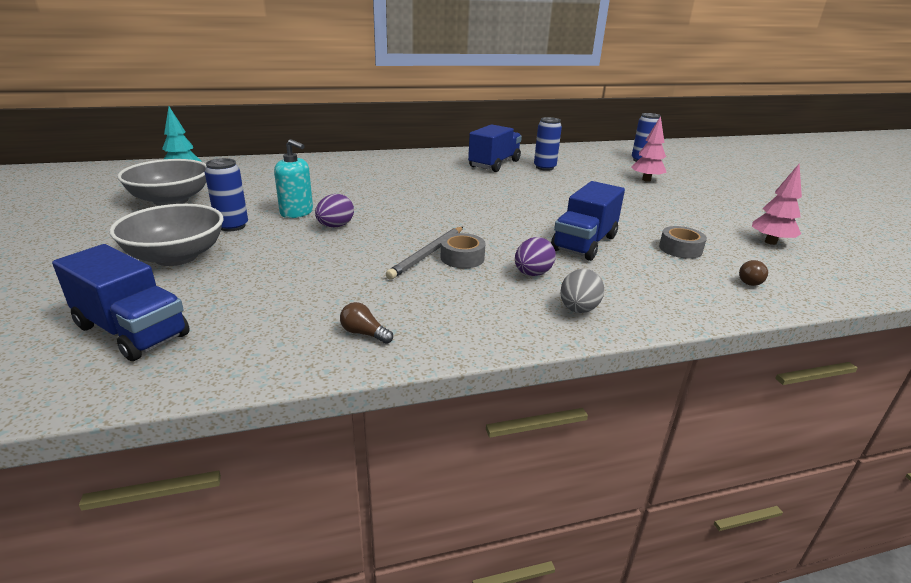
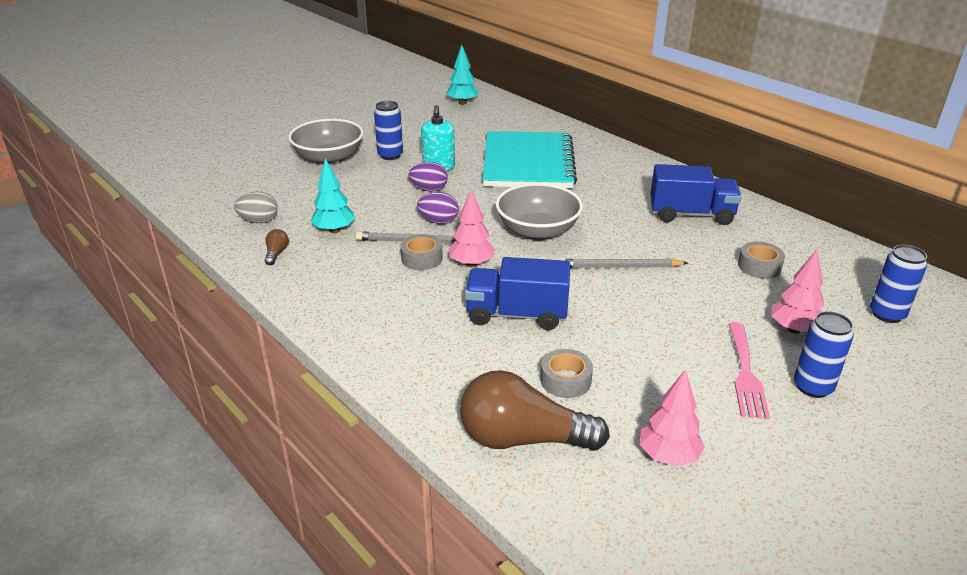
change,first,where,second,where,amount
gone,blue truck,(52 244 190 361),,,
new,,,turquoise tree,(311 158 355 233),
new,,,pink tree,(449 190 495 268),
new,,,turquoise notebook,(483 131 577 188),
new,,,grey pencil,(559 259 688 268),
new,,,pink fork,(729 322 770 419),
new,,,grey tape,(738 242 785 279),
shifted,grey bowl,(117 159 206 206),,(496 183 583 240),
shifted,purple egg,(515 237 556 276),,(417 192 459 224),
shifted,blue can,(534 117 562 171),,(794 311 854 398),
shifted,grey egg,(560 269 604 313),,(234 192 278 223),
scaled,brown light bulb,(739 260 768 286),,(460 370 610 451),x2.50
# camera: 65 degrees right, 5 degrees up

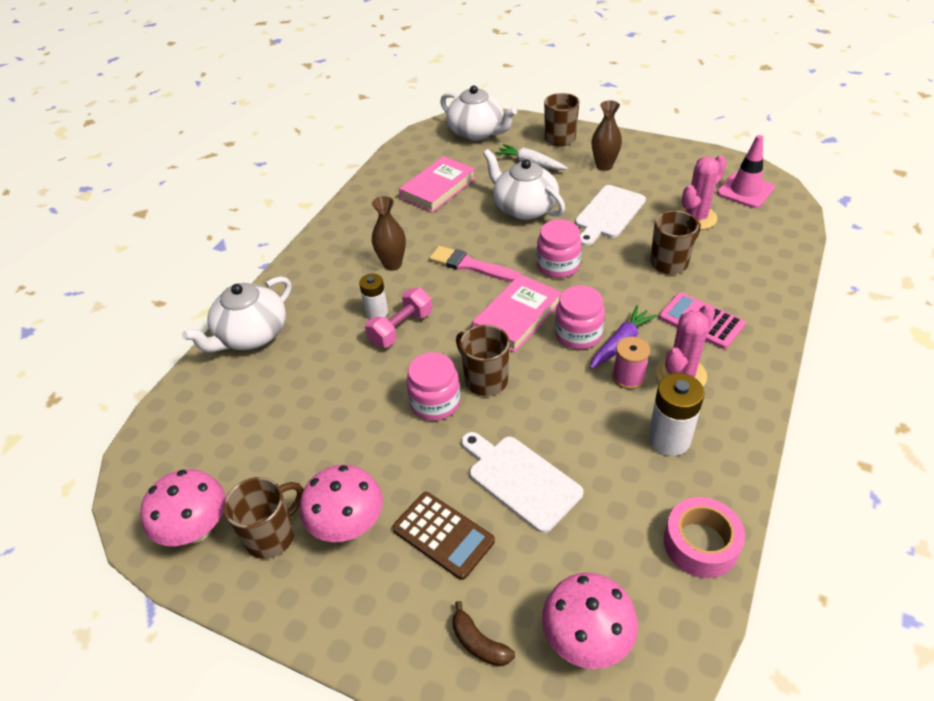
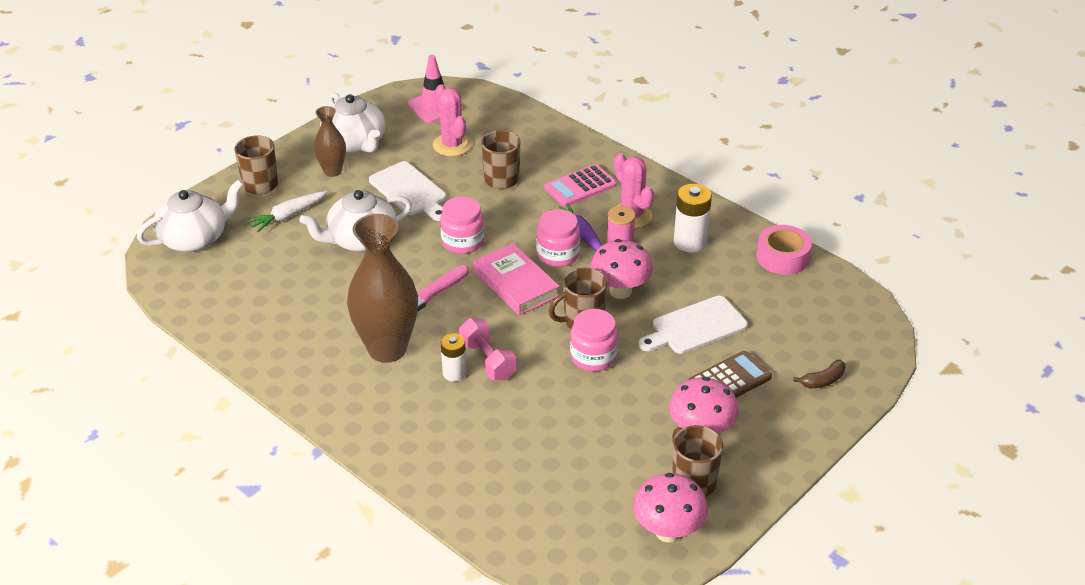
change,first,where,second,where,amount
gone,pink book,(399 156 476 213),,,
shifted,white teapot,(182 276 291 352),,(320 92 385 153),
shifted,pink mushroom,(542 573 638 669),,(590 239 653 299),
scaled,brown vase,(372 196 406 271),,(347 214 418 363),x1.89
# camera: 75 degrees left, 5 degrees down

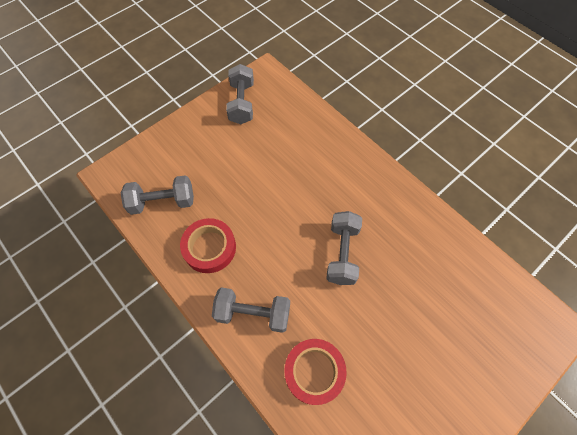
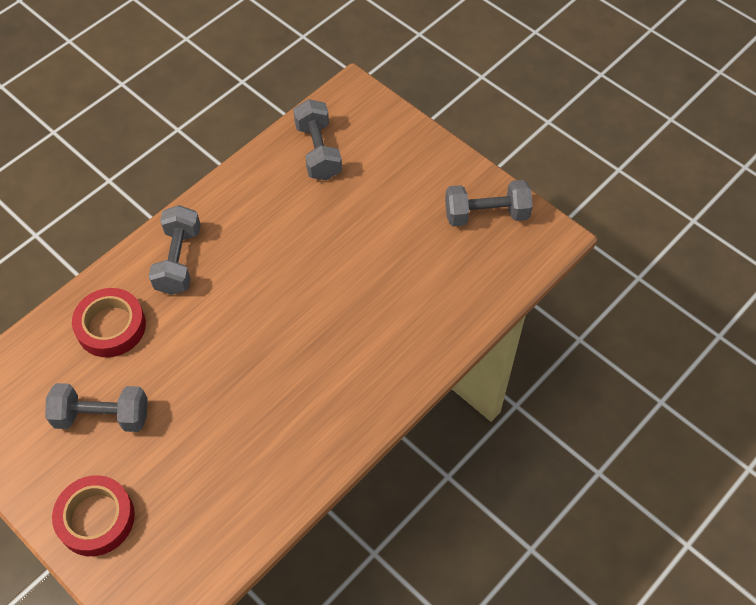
change,first,where,second,where,amount
shifted,red tape,(180 218 236 273),,(52 475 135 556),
shifted,grey dumbbell,(326 211 362 285),,(45 383 148 432),
# camera: 85 degrees right, 5 degrees down

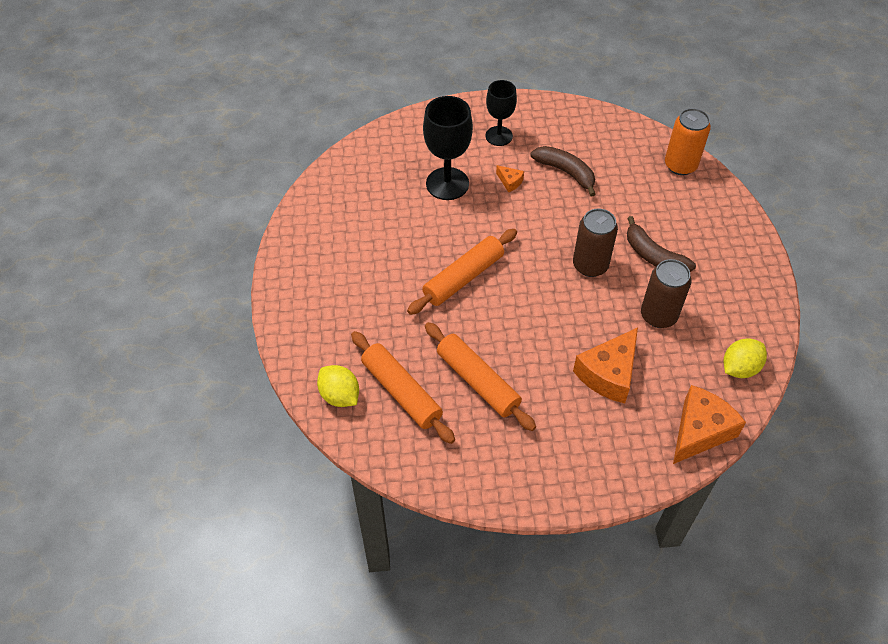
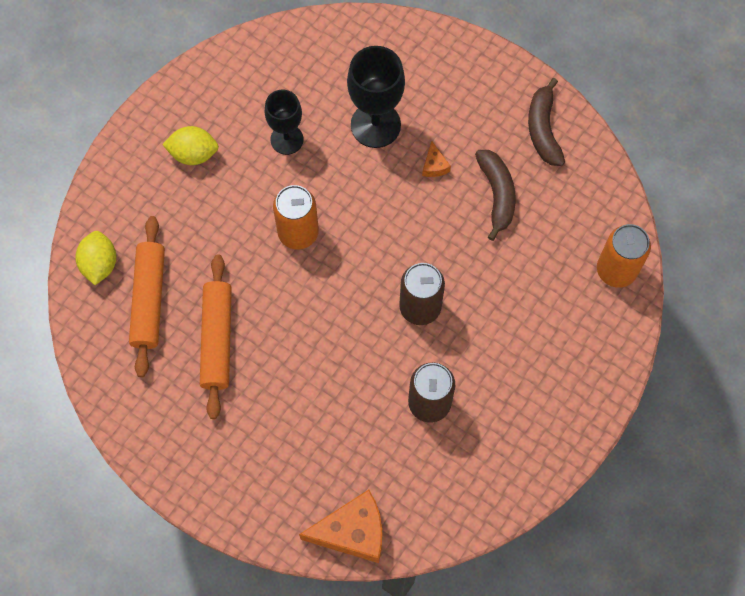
change,first,where,second,where,amount
gone,orange cheese,(573 328 638 403),,,
shifted,black goblet,(486 80 517 146),,(265 90 304 155),
shifted,brown banana,(627 216 696 272),,(528 78 565 166),
shifted,yellow lemon,(724 338 767 378),,(162 126 219 165),
swapped,orange rolling pin,(407 229 517 315),orange can,(273 185 319 250),
# camera: 40 degrees right, 15 degrees up

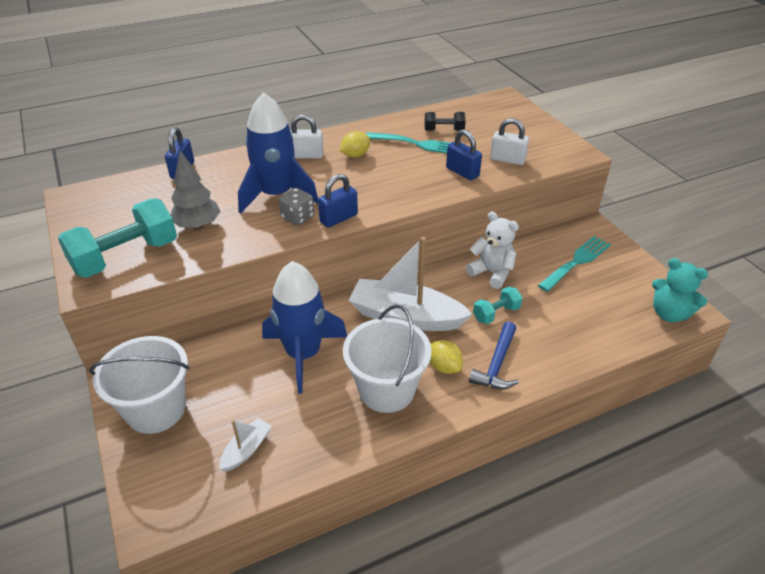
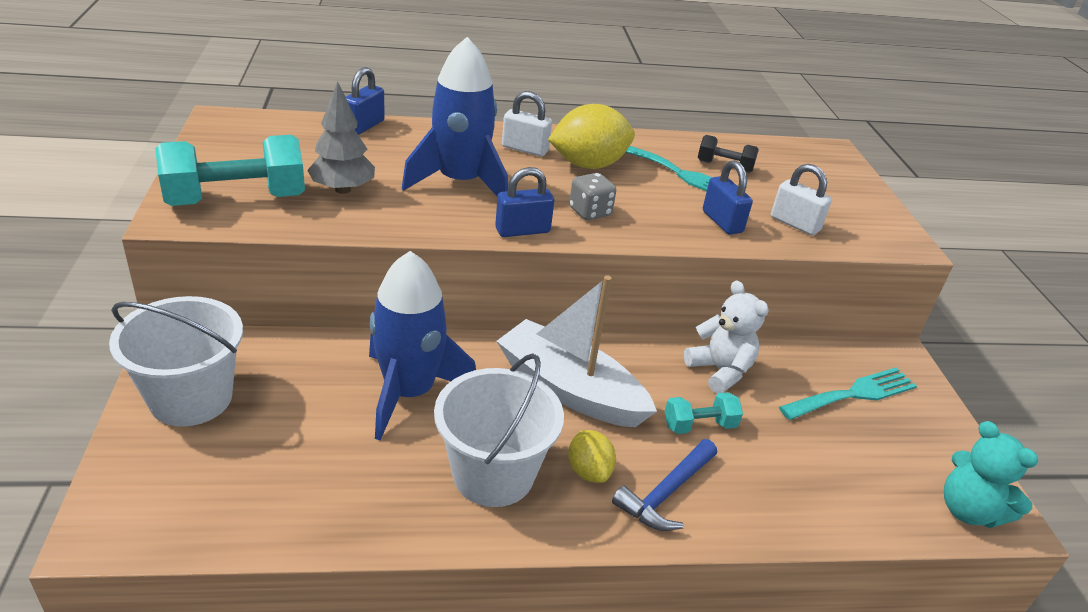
change,first,where,second,where,amount
gone,white boat,(219 418 272 472),,,
shifted,grey dice,(279 188 314 226),,(569 173 616 220),
scaled,yellow lemon,(340 131 370 158),,(548 104 635 169),x1.80
# camera: 15 degrees right, 5 degrees down

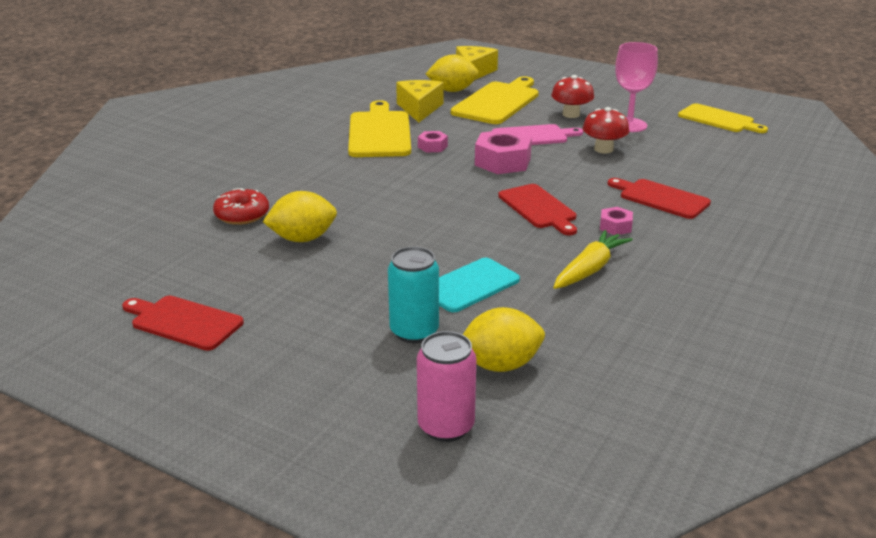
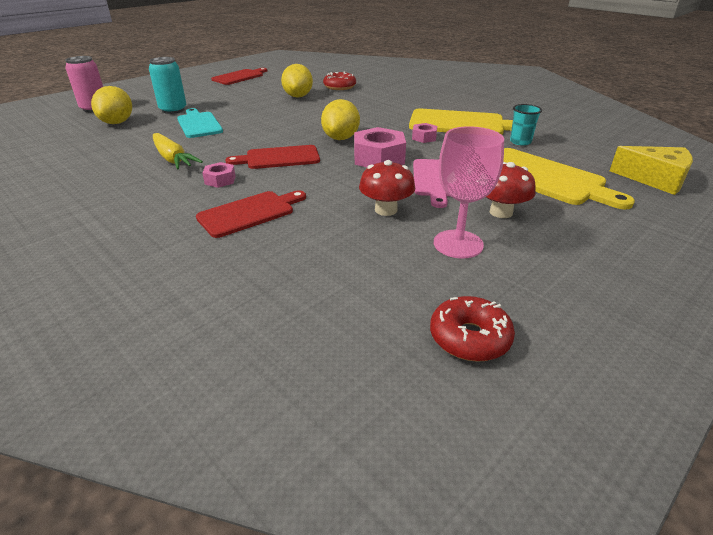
change,first,where,second,where,amount
shifted,yellow lemon,(426 54 479 92),,(321 99 360 140),
swapped,yellow cheese,(396 80 444 122),turquoise cup,(510 104 542 146),
swapped,yellow cutting board,(678 103 768 133),red donut,(430 296 515 362),
# camera: 105 degrees right, 5 degrees up

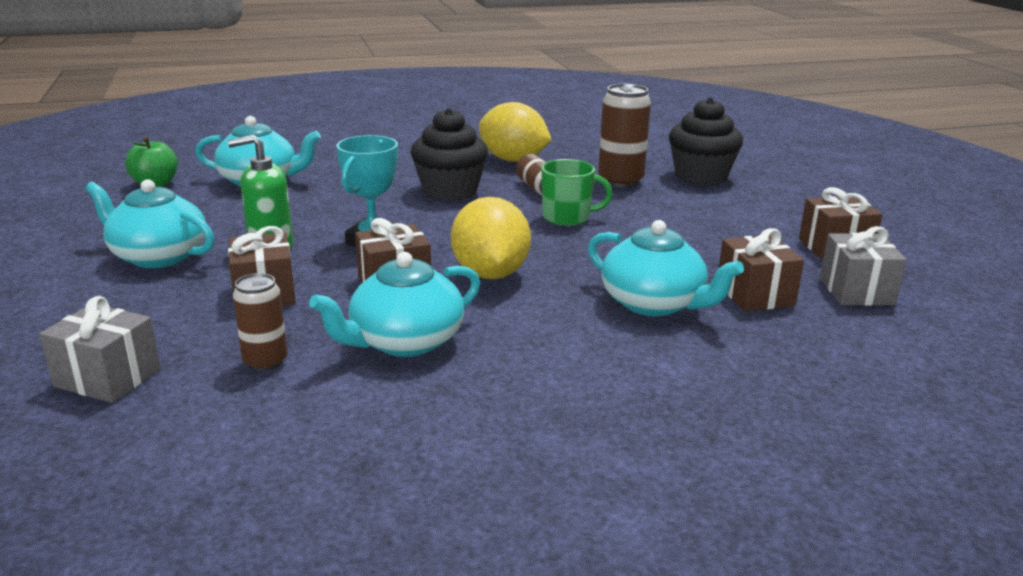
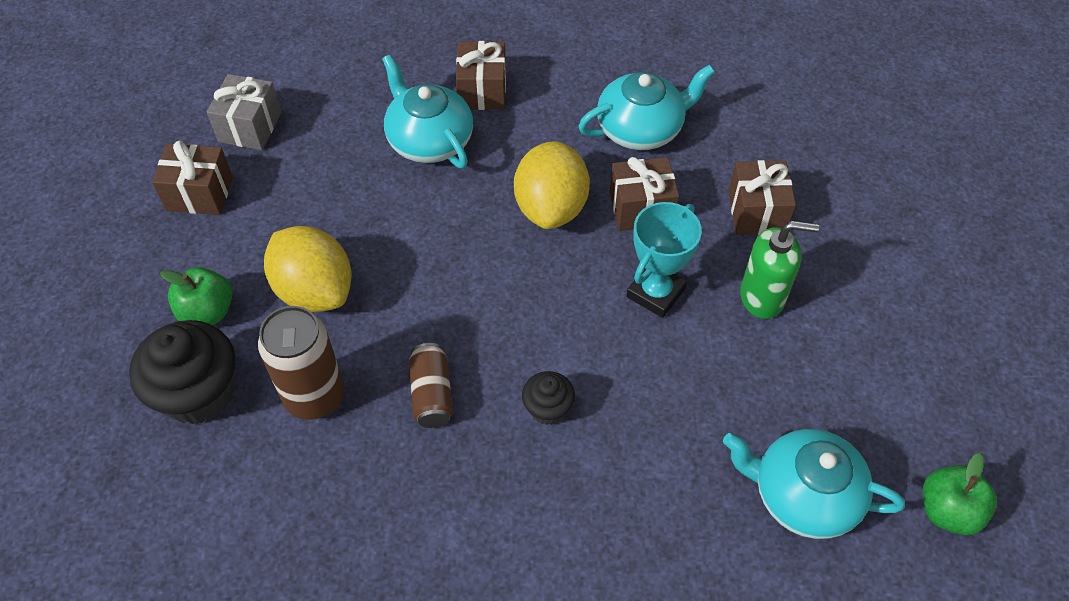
change,first,where,second,where,amount
gone,grey gift,(39 296 161 403),,,
gone,turquoise teapot,(85 179 215 268),,,
gone,brown can,(233 273 287 371),,,
gone,green mug,(541 159 613 226),,,
new,,,green apple,(160 267 232 325),
shifted,yellow lemon,(479 102 552 162),,(264 226 351 312),
shifted,brown gift,(719 228 804 312),,(456 41 506 110),
scaled,black cupcake,(410 108 488 201),,(522 371 575 425),x0.52
# camera: 165 degrees left, 30 degrees up

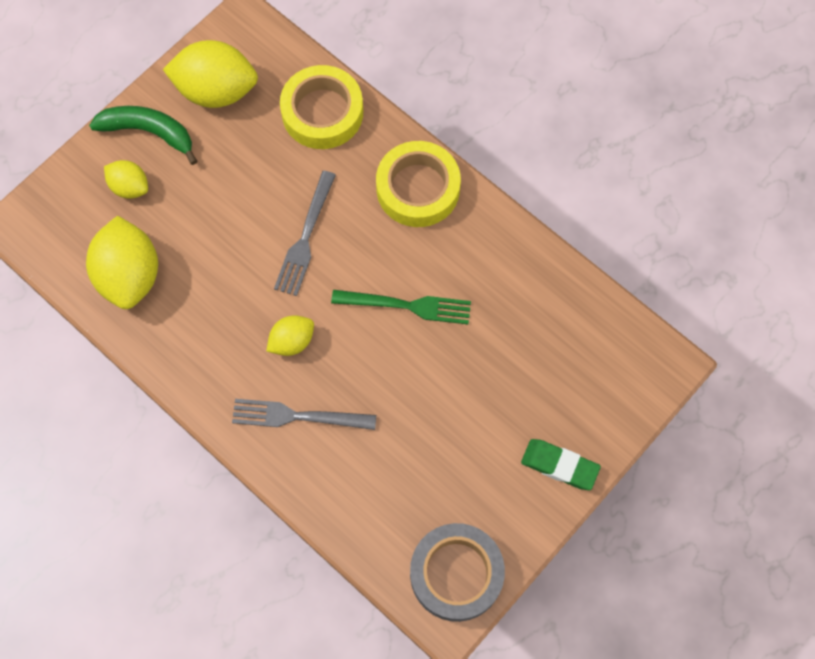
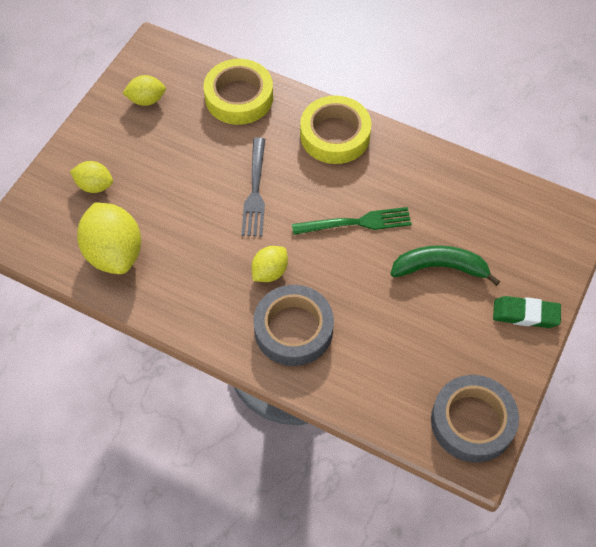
change,first,where,second,where,amount
shifted,green banana,(89 106 197 165),,(391 245 500 286),
swapped,grey fork,(232 399 376 430),grey tape,(253 285 334 366),
scaled,yellow lemon,(163 40 258 108),,(123 75 166 106),x0.54
# camera: 15 degrees left, 10 degrees down

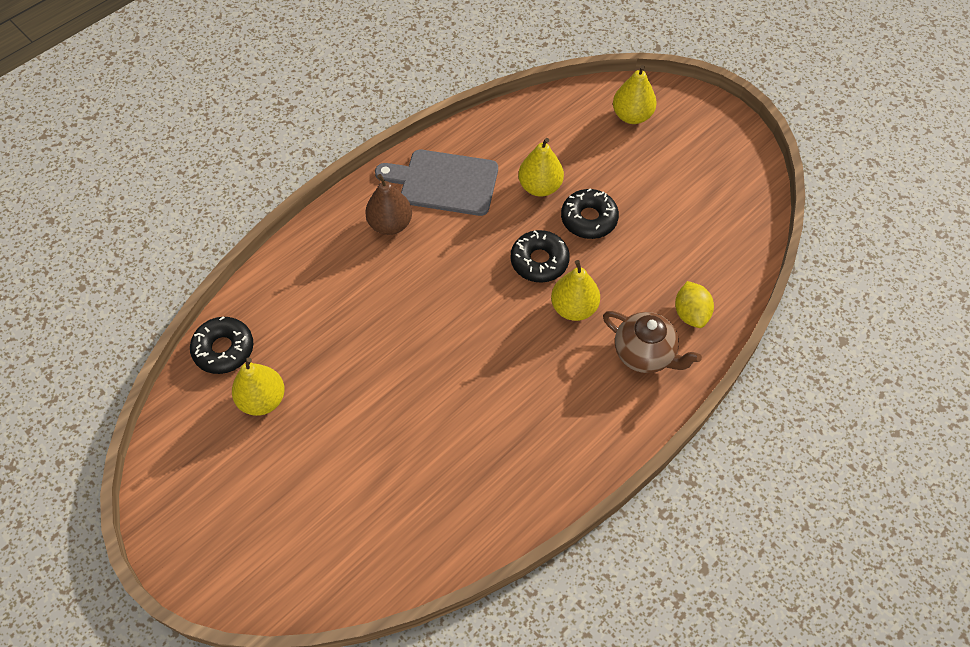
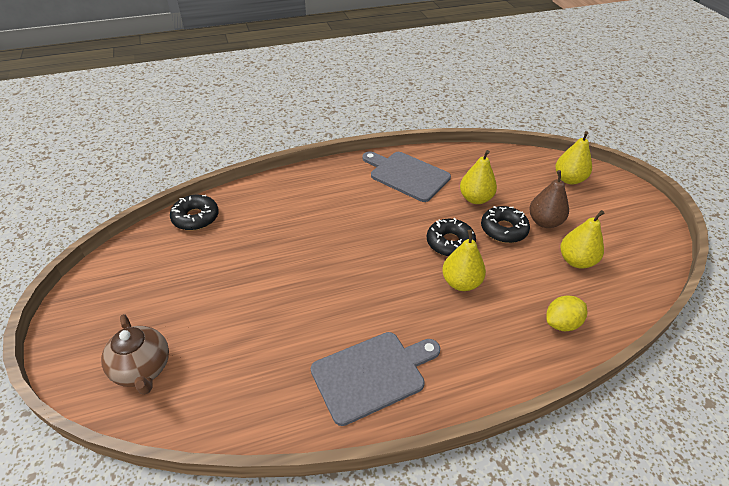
change,first,where,second,where,amount
new,,,grey cutting board,(311 332 440 426),
shifted,yellow pear,(232 357 285 416),,(560 210 604 268),
shifted,brown pear,(365 174 412 235),,(529 170 569 228),
shifted,brown teapot,(603 311 702 373),,(101 314 169 395),
rotated,yellow lemon,(675 281 714 328),,(546 295 587 331),45 degrees clockwise
# camera: 25 degrees right, 15 degrees down

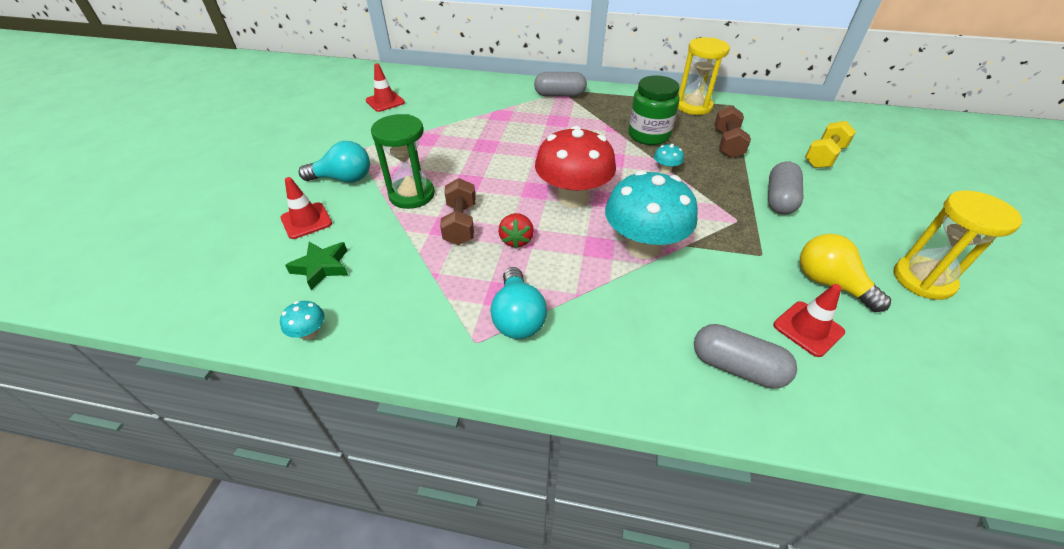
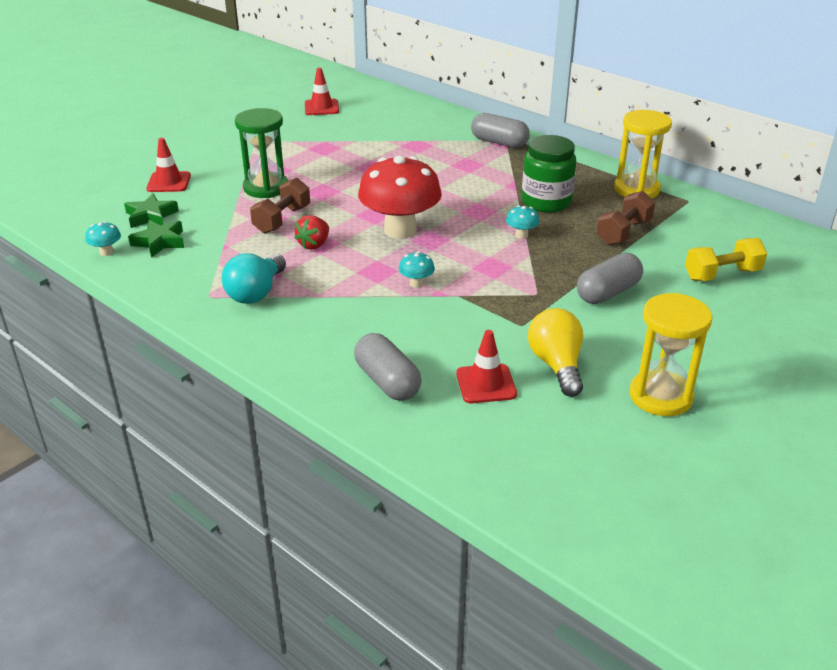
change,first,where,second,where,amount
gone,turquoise light bulb,(299 141 370 183),,,
new,,,green star,(128 220 184 257),
scaled,turquoise mushroom,(605 170 698 259),,(399 251 435 288),x0.40
# camera: 30 degrees right, 10 degrees down

